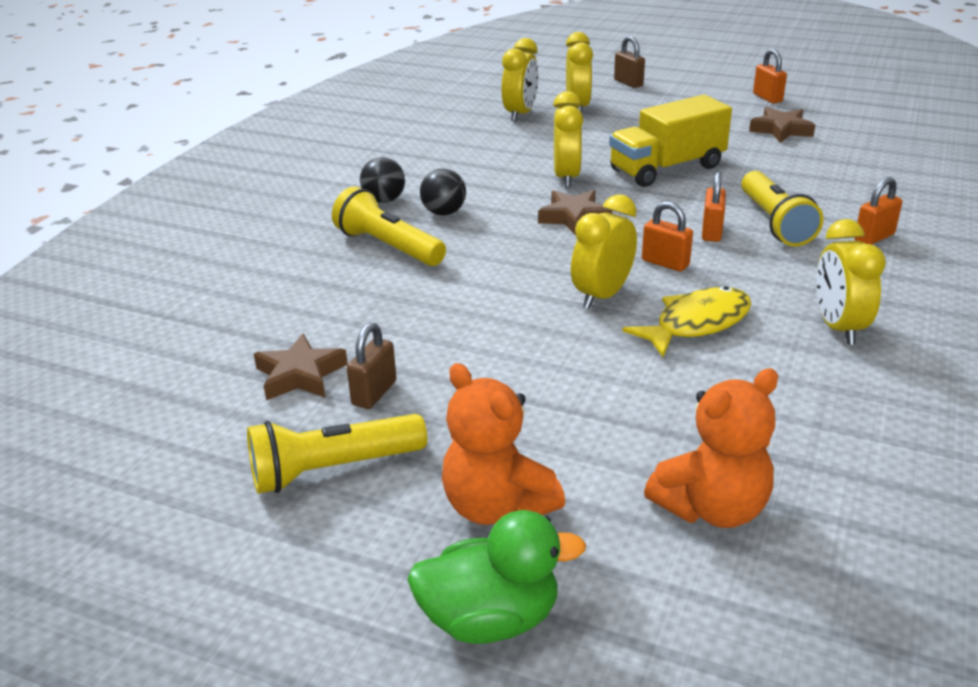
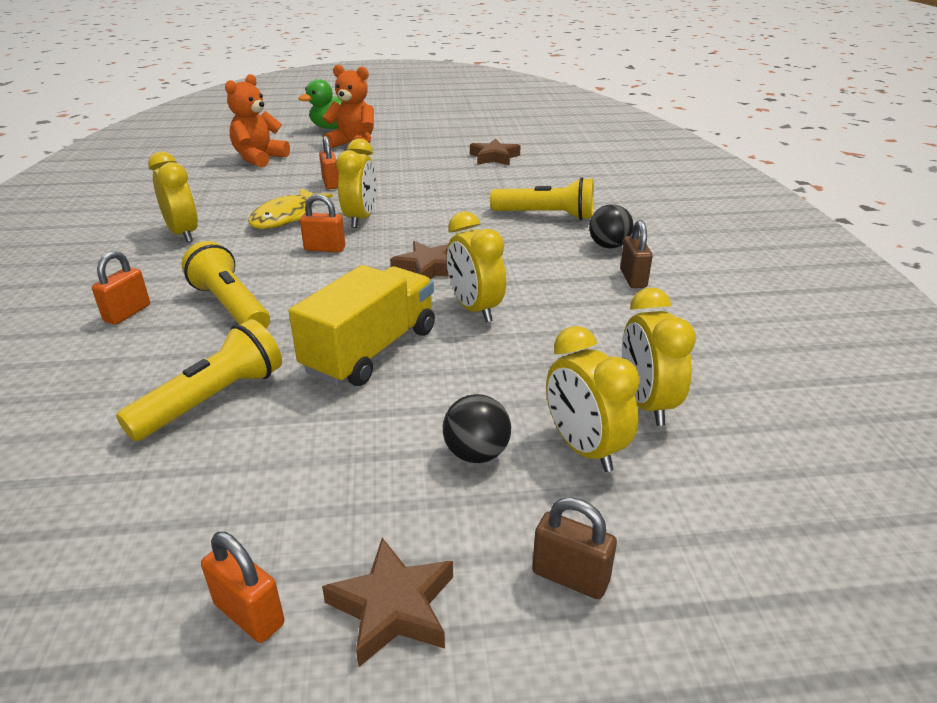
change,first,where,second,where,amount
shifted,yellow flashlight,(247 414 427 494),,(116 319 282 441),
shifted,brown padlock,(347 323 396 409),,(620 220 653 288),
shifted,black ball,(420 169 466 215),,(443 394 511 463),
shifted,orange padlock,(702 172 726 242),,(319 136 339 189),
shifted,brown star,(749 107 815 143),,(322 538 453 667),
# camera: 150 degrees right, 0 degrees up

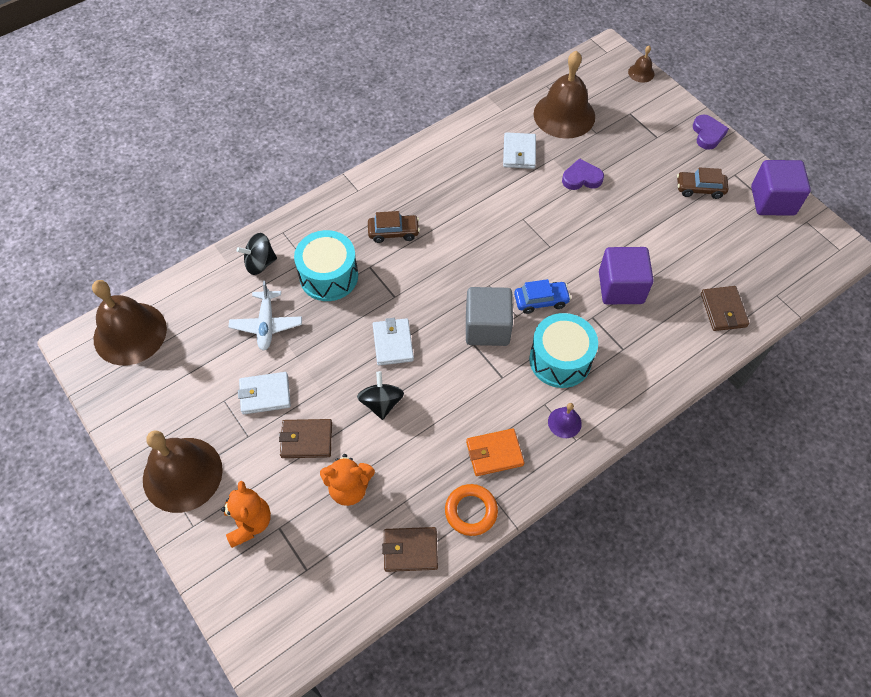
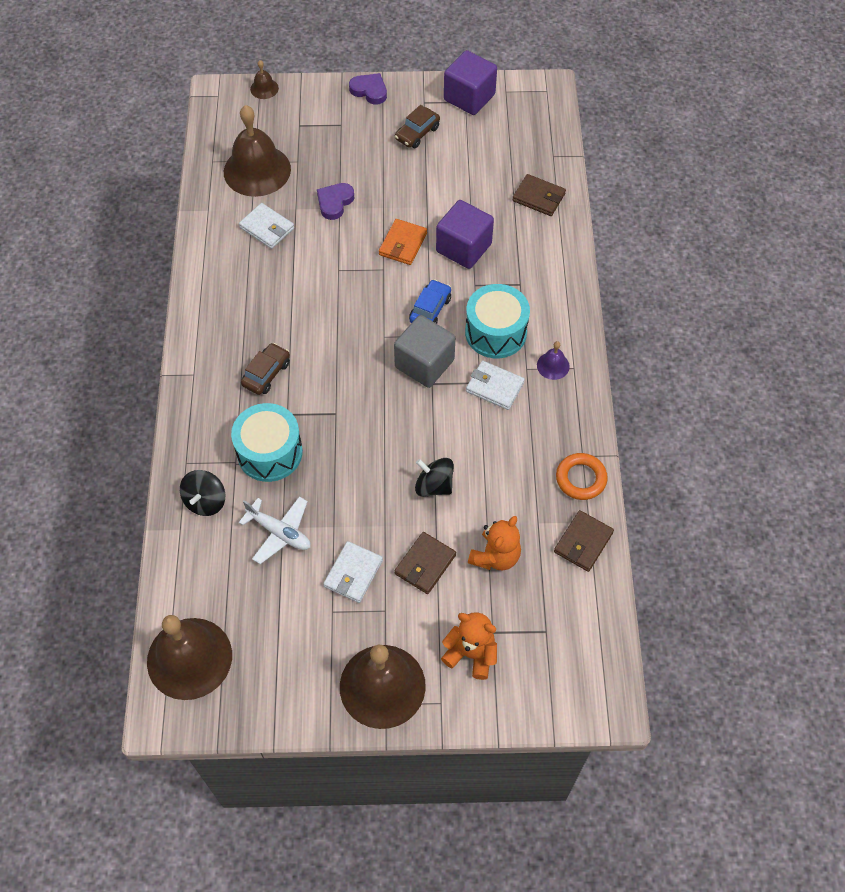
change,first,where,second,where,amount
shifted,white wallet,(373 318 414 366),,(466 360 525 410),
shifted,orange wallet,(466 428 524 476),,(379 219 427 265),
# camera: 55 degrees left, 0 degrees up

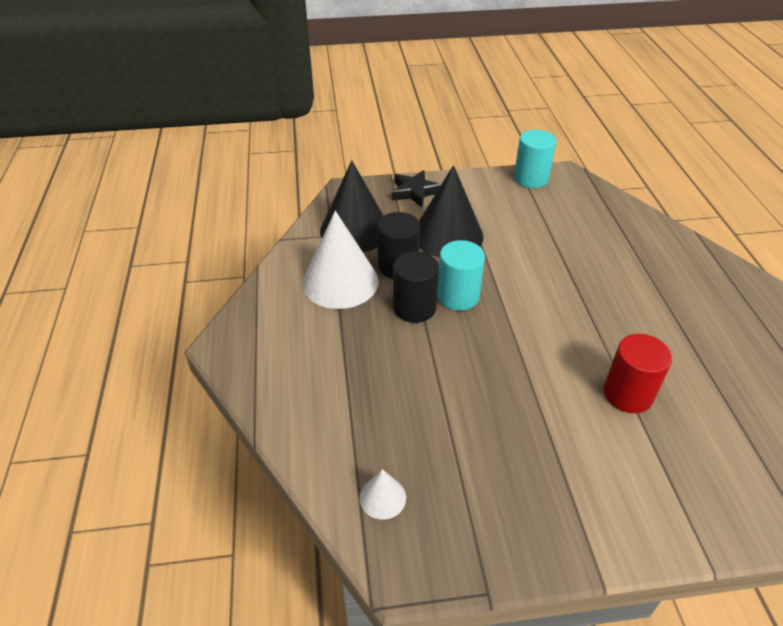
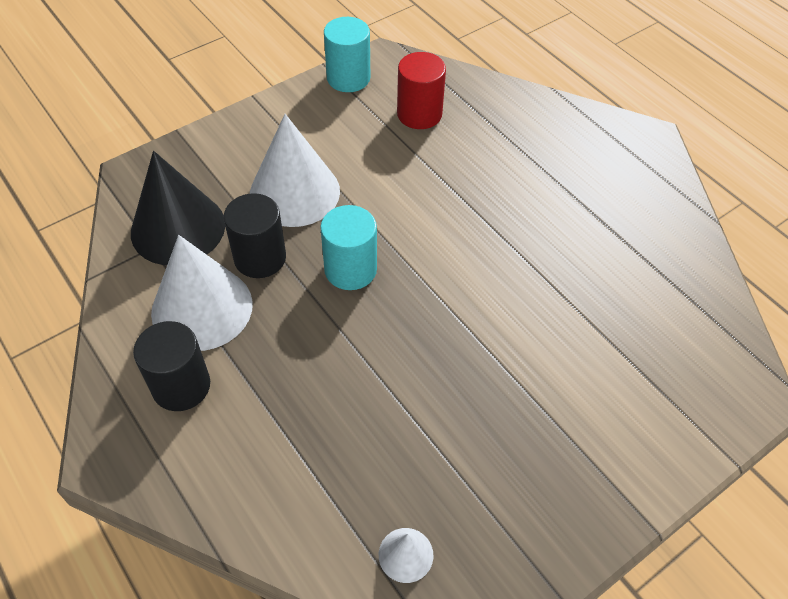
change,first,where,second,where,amount
gone,black star,(392 170 441 207),,,
shifted,black cylinder,(393 251 439 323),,(133 321 210 411),
shifted,red cylinder,(604 334 672 413),,(397 52 446 129),
repainted,black cone,(419 165 484 257),white cone,(250 114 340 227),
# camera: 30 degrees left, 10 degrees up

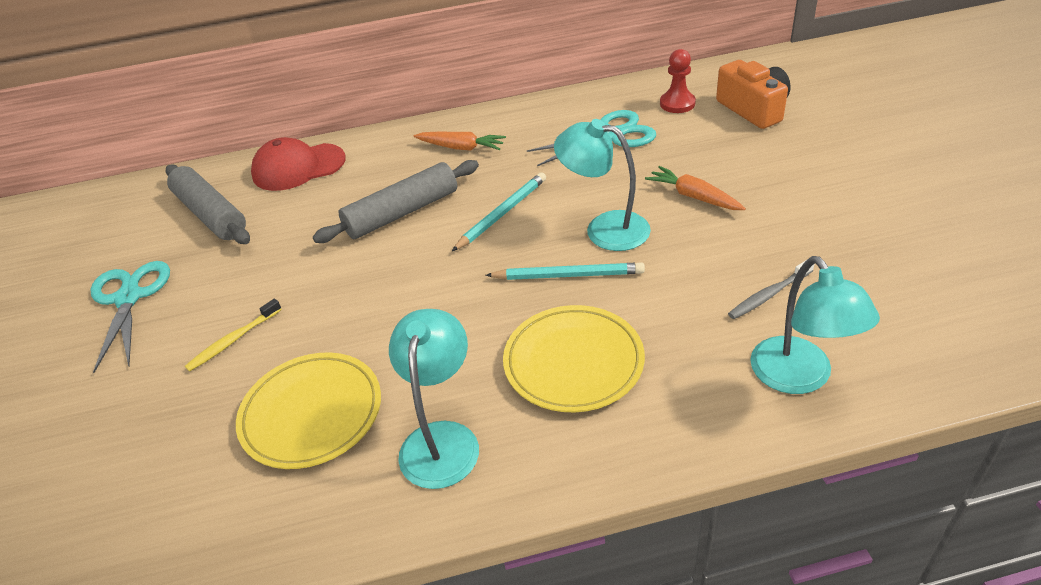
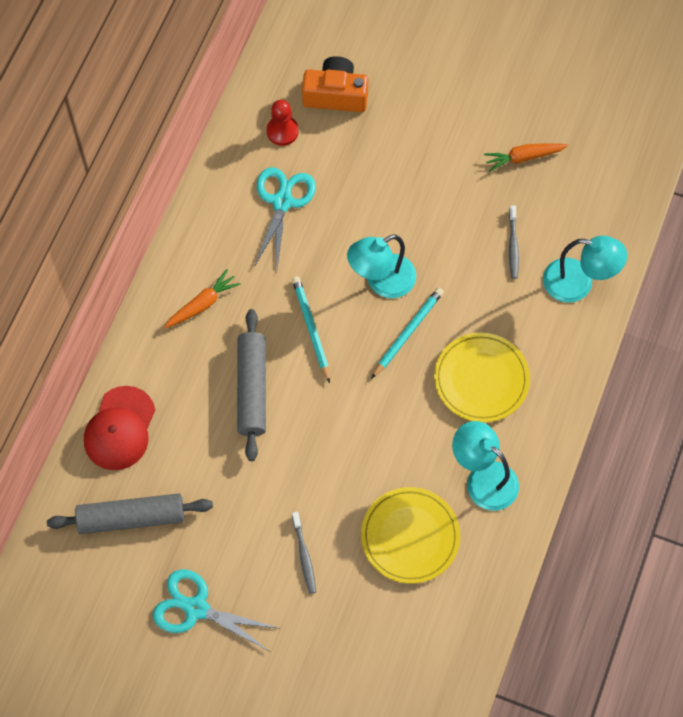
change,first,where,second,where,amount
shifted,orange carrot,(645 166 746 210),,(484 143 568 172),
repainted,yellow toothbrush,(185 299 282 372),grey toothbrush,(292 512 316 594),
# camera: 60 degrees left, 25 degrees up

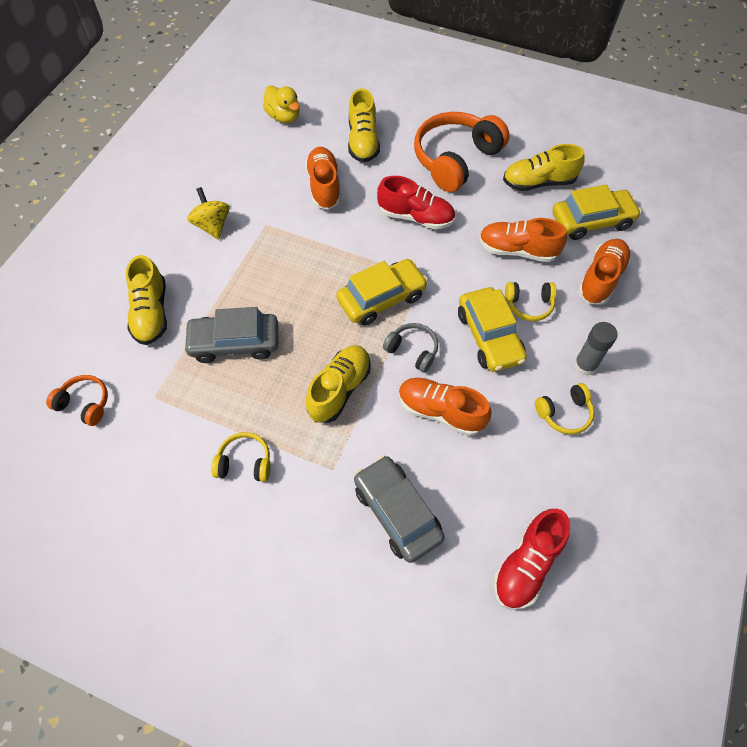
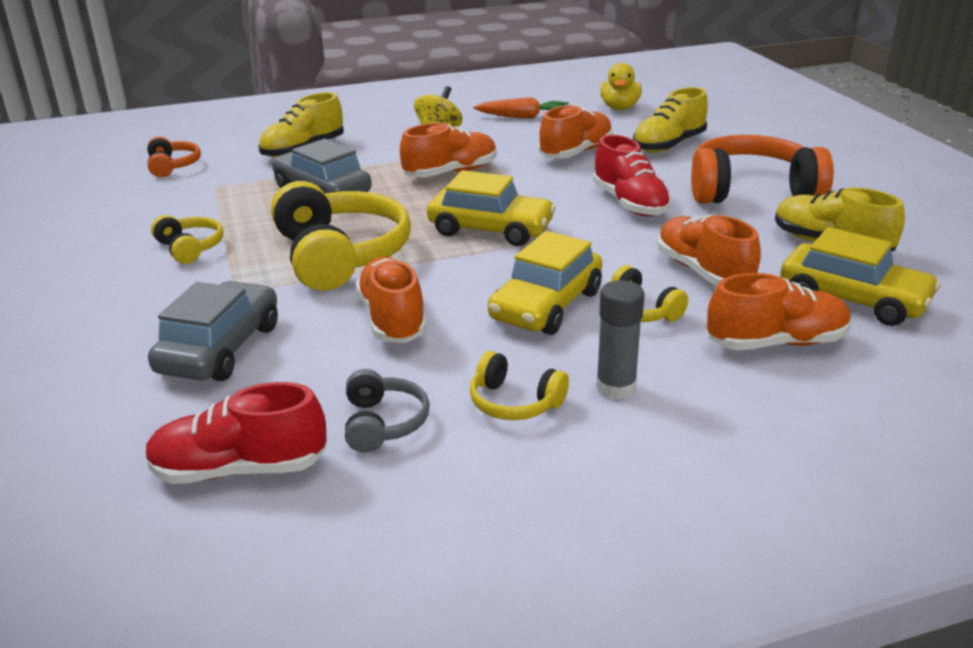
change,first,where,second,where,amount
new,,,orange shoe,(400 123 497 177),
new,,,orange carrot,(473 97 569 118),
shifted,grey headphones,(383 323 438 373),,(345 369 430 453),
swapped,yellow shoe,(306 345 371 423),yellow headphones,(271 181 411 291),
# camera: 50 degrees right, 30 degrees down

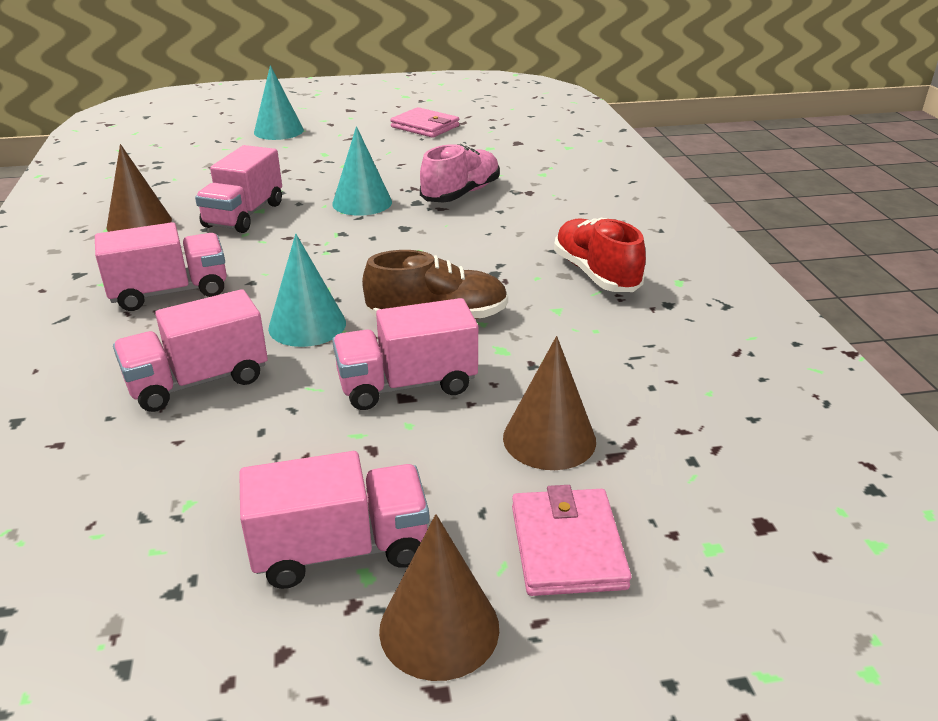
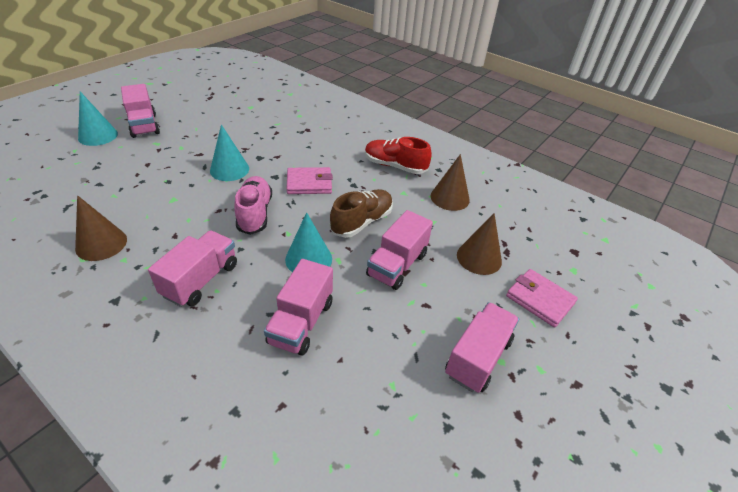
change,first,where,second,where,amount
shifted,pink truck,(195 145 282 233),,(121 84 160 138),
shifted,brown cone,(379 514 499 681),,(431 154 470 211),
shifted,pink wallet,(390 107 459 138),,(286 167 333 194),
shifted,pink shoe,(420 144 500 202),,(235 176 272 235),
# camera: 45 degrees left, 10 degrees up

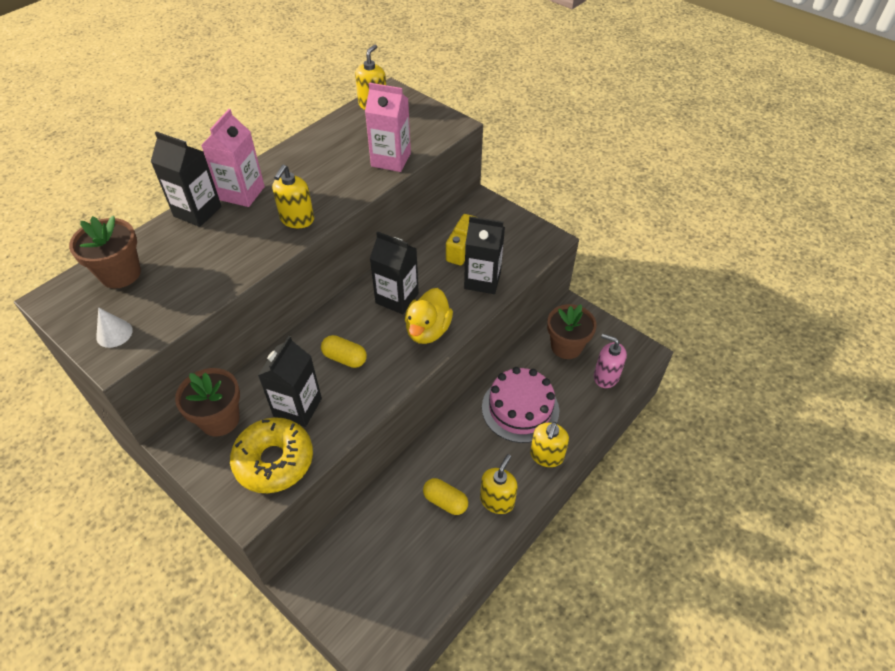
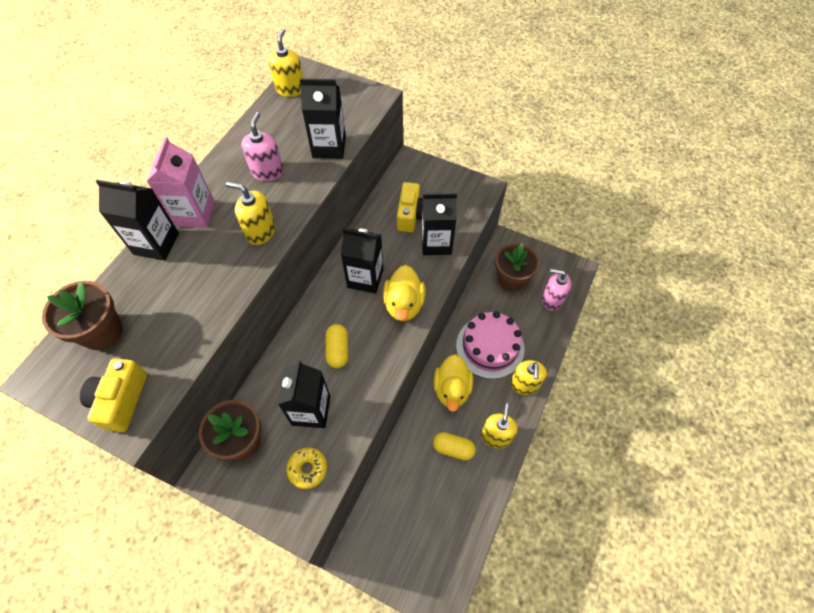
change,first,where,second,where,amount
new,,,pink soap dispenser,(241 112 284 181),
new,,,yellow duck,(434 354 473 412),
swapped,white cone,(96 307 133 348),yellow camera,(80 358 147 432),
repainted,pink carton,(365 83 411 172),black carton,(300 79 346 159),
rotated,yellow soap dispenser,(272 165 314 228),,(226 182 275 245),105 degrees clockwise
rotated,yellow capsule,(321 335 367 368),,(325 324 348 368),75 degrees clockwise
scaled,yellow donut,(230 417 313 493),,(286 447 327 489),x0.54
# camera: 15 degrees left, 10 degrees up

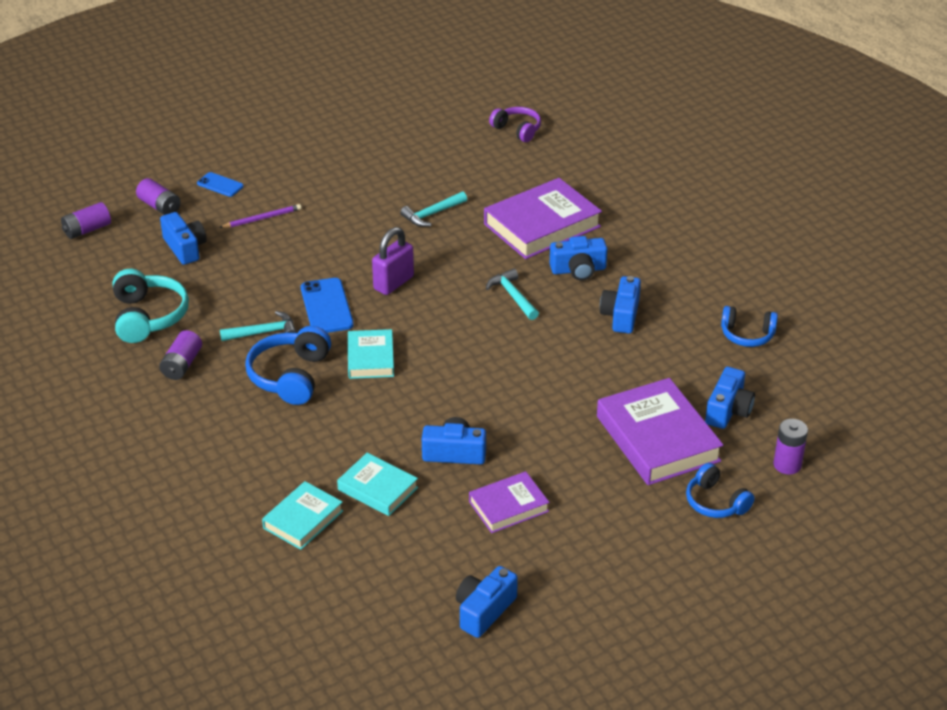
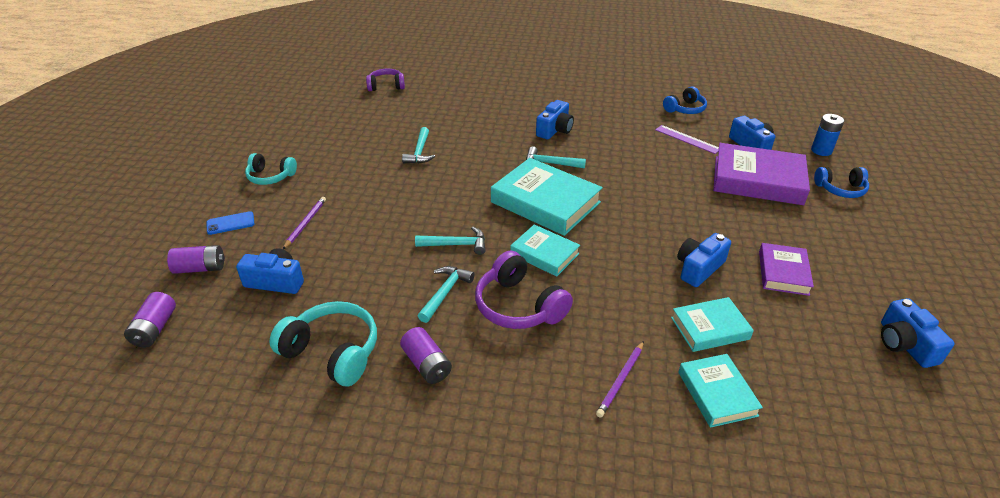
change,first,where,second,where,amount
gone,purple padlock,(372 227 414 295),,,
gone,purple book,(484 178 602 259),,,
gone,blue camera,(600 276 641 334),,,
new,,,turquoise headphones,(245 153 297 185),
new,,,turquoise book,(491 158 603 236),
new,,,purple pencil,(596 341 644 418),
new,,,purple ruler,(655 125 719 154),
swapped,blue phone,(301 278 354 333),turquoise hammer,(415 227 486 255),
repainted,blue headphones,(245 326 331 405),purple headphones,(475 251 573 329),
repainted,purple battery,(773 419 808 474),blue battery,(811 114 844 156),
# camera: 50 degrees left, 0 degrees up

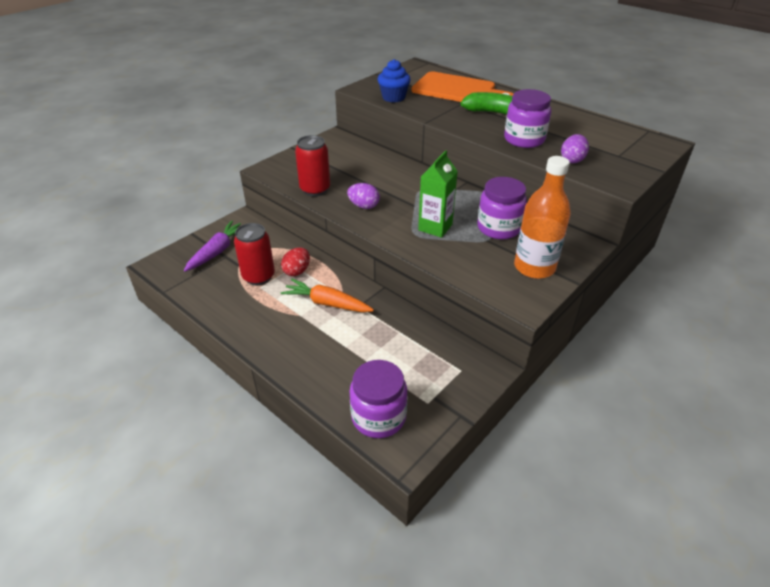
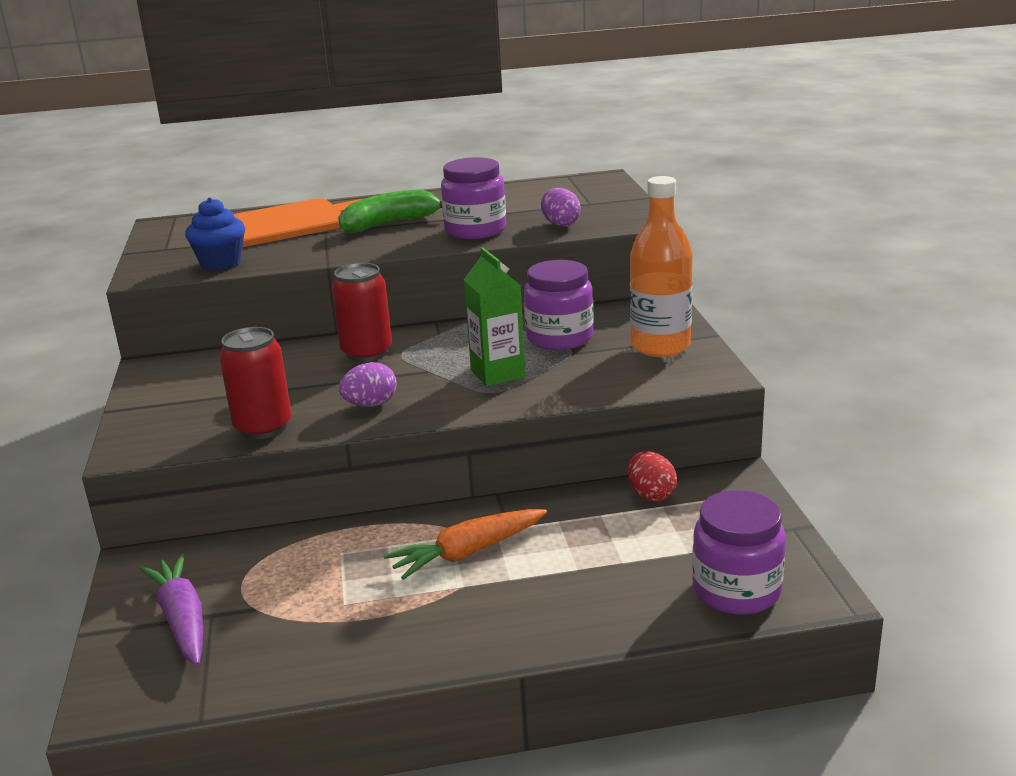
change,first,where,second,where,amount
shifted,red can,(234 223 275 285),,(332 263 392 362),
shifted,red egg,(281 247 310 276),,(628 451 677 502),
# camera: 50 degrees left, 15 degrees down

